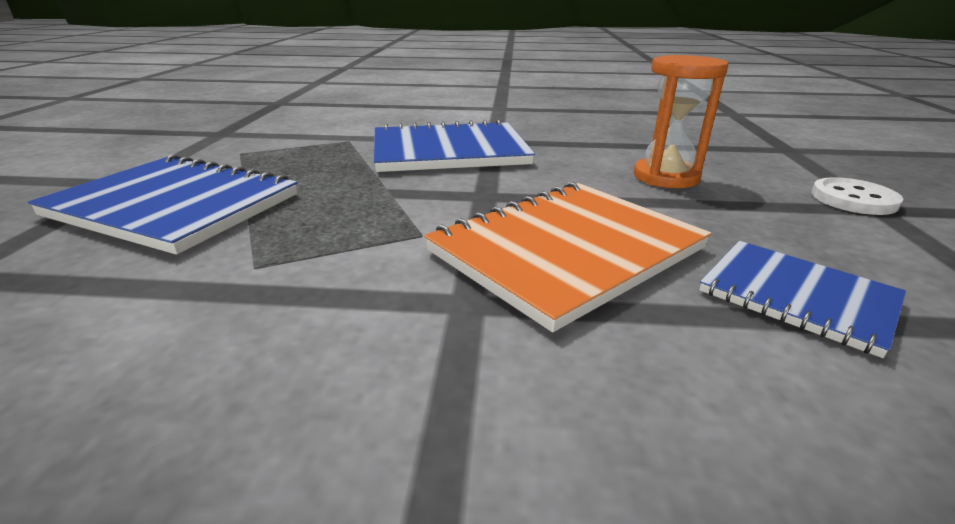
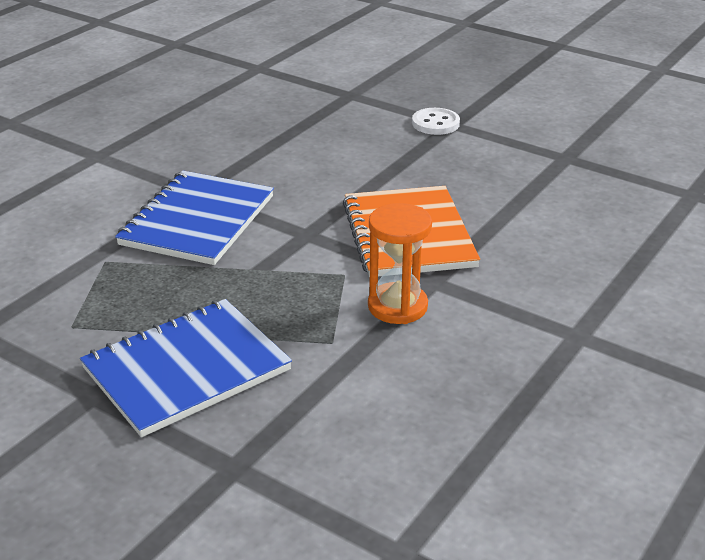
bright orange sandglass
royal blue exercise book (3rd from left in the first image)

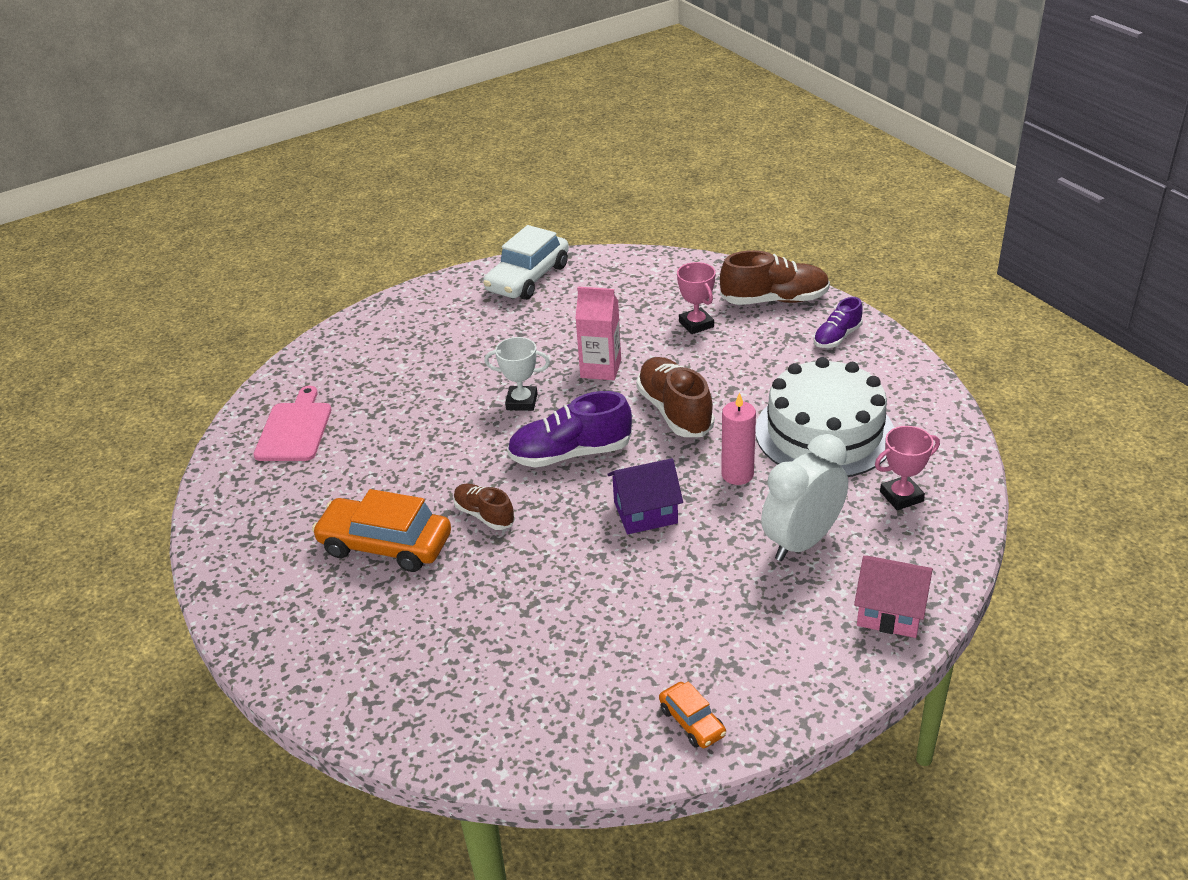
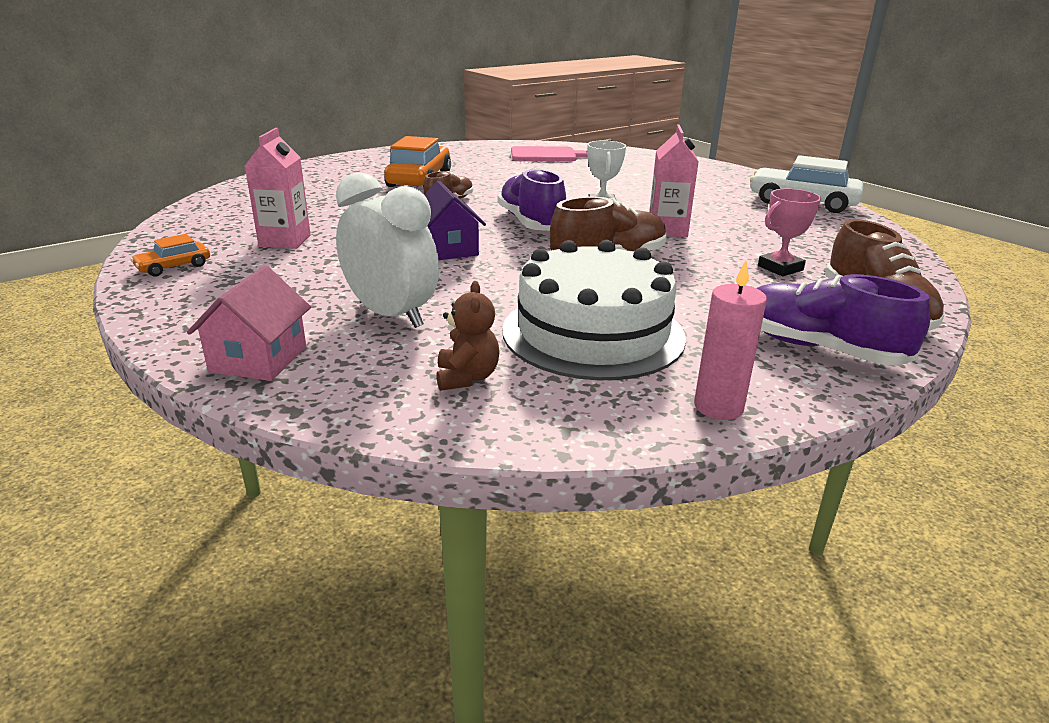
violet sneaker (2nd from left)
rosy pillar candle
dark brown teddy
rosy carton (1st from left)

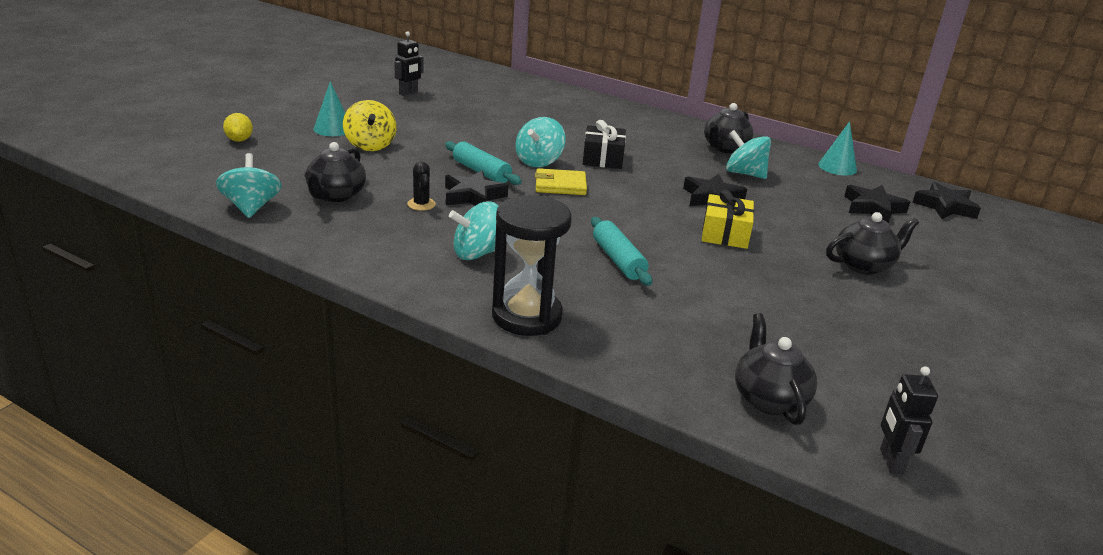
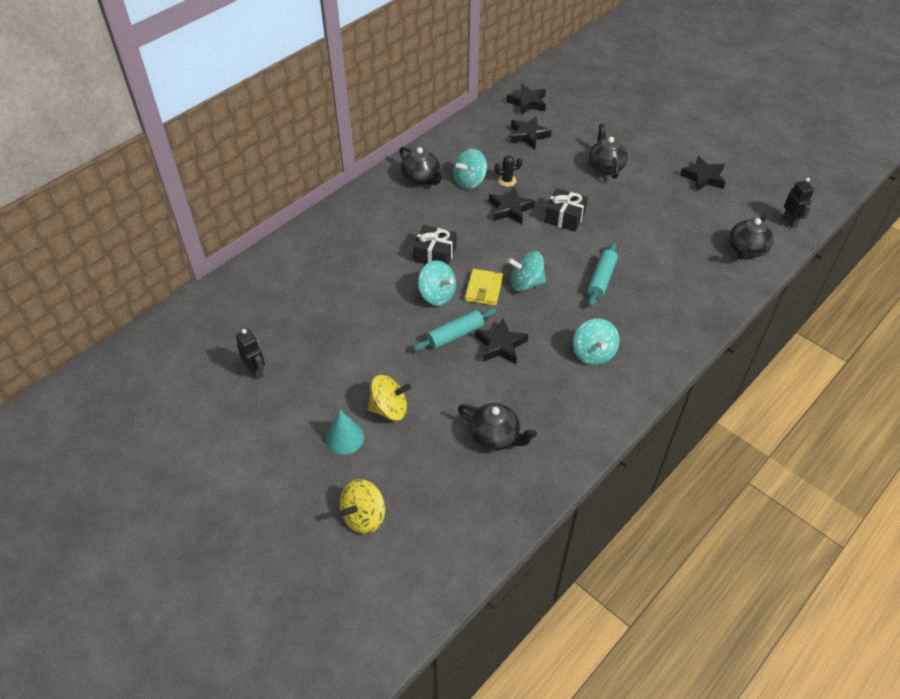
golden whirligig (1st from left)
turquoise cone shape (2nd from left in the first image)
turquoise whirligig (3rd from left)
ebony prickly plant
ebony present (2nd from left)
ebony sandglass
turquoise pastry roller (2nd from left)
ebony teapot (4th from left)
ebony robot figure (2nd from left)
ebony star (5th from left)

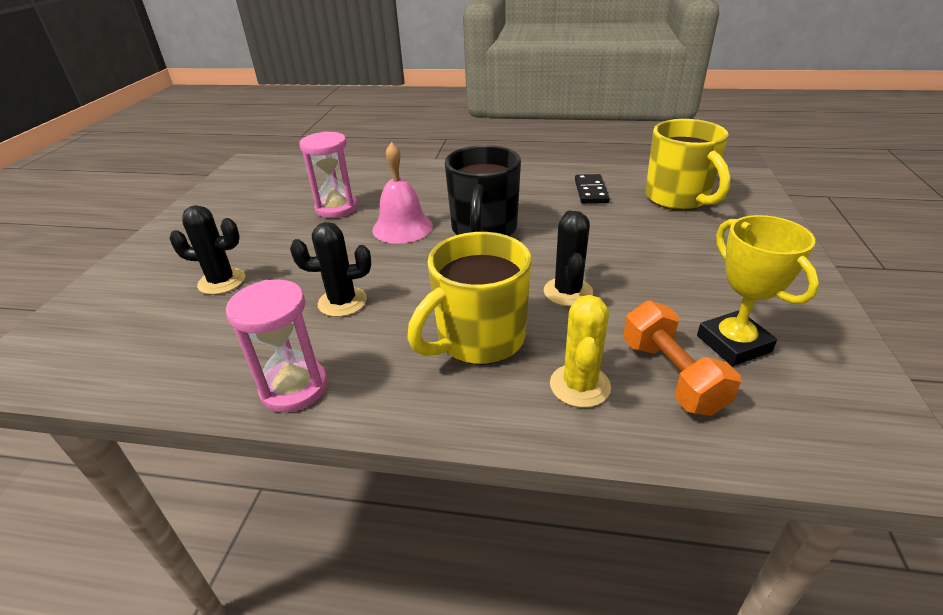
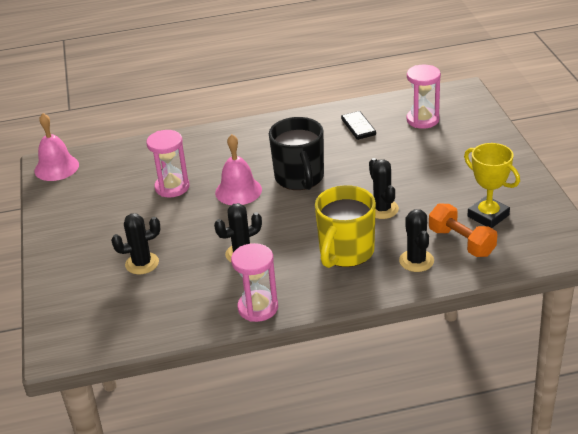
rosy sandglass (3rd from left)
ebony prickly plant (4th from left)
rosy bell (1st from left)

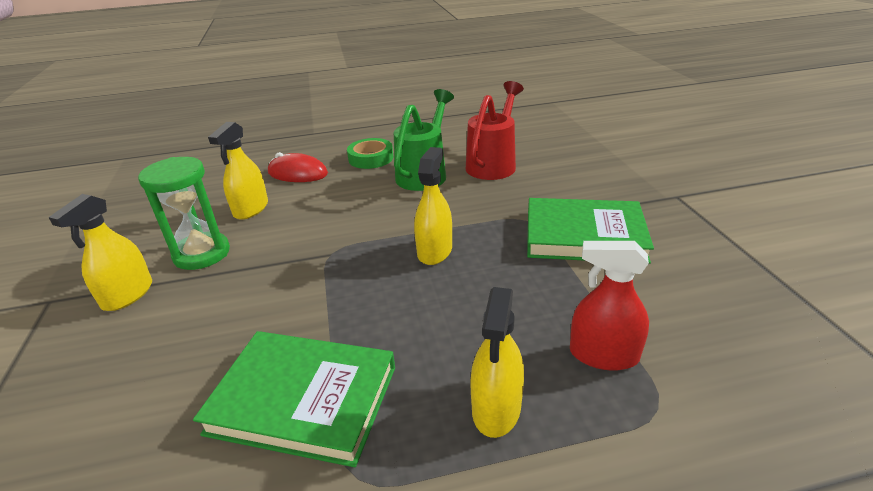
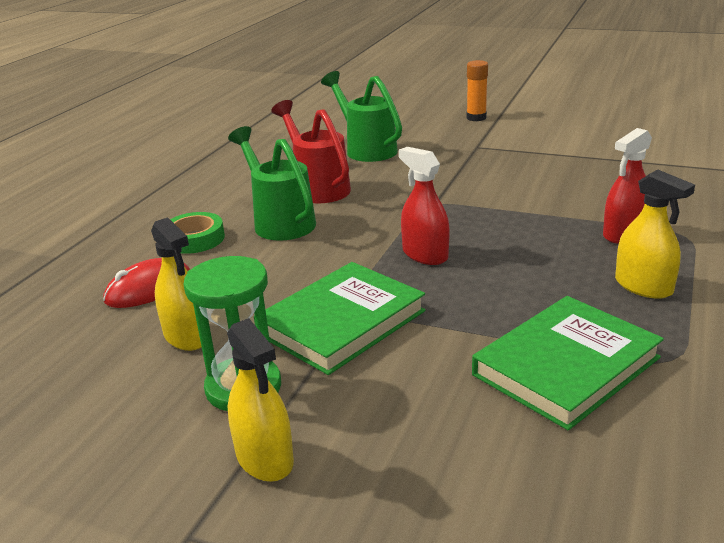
red spray cleaner (1st from left)
emerald hardcover (1st from left)
bright orange stick of glue
emerald watering pot (2nd from left)

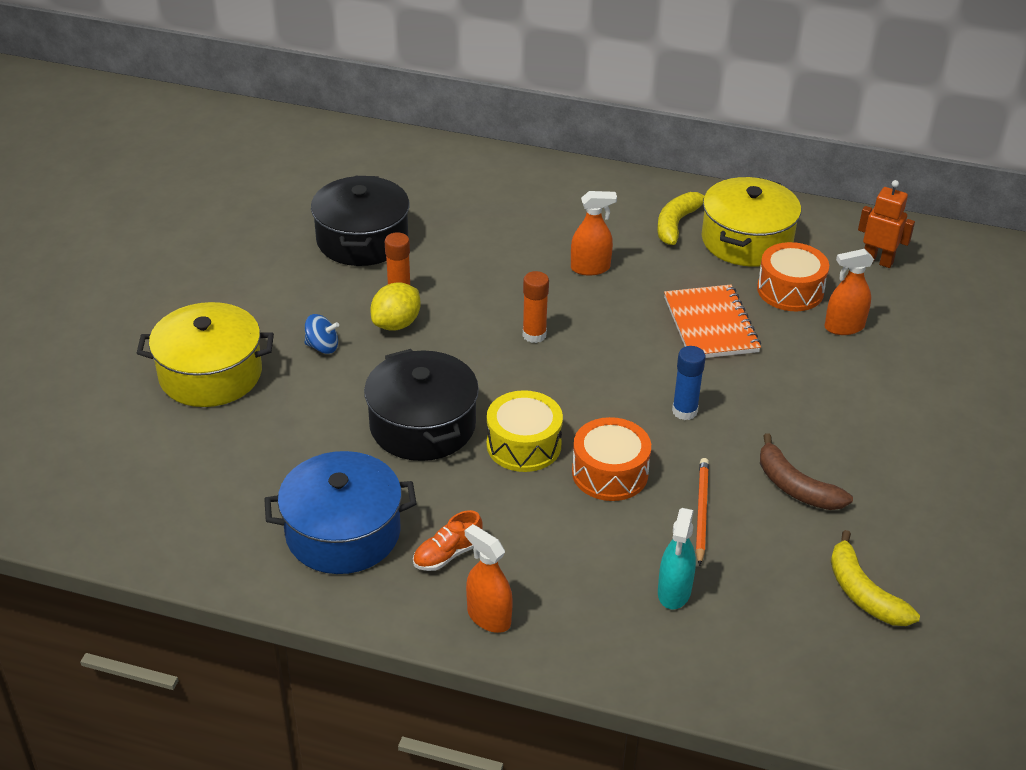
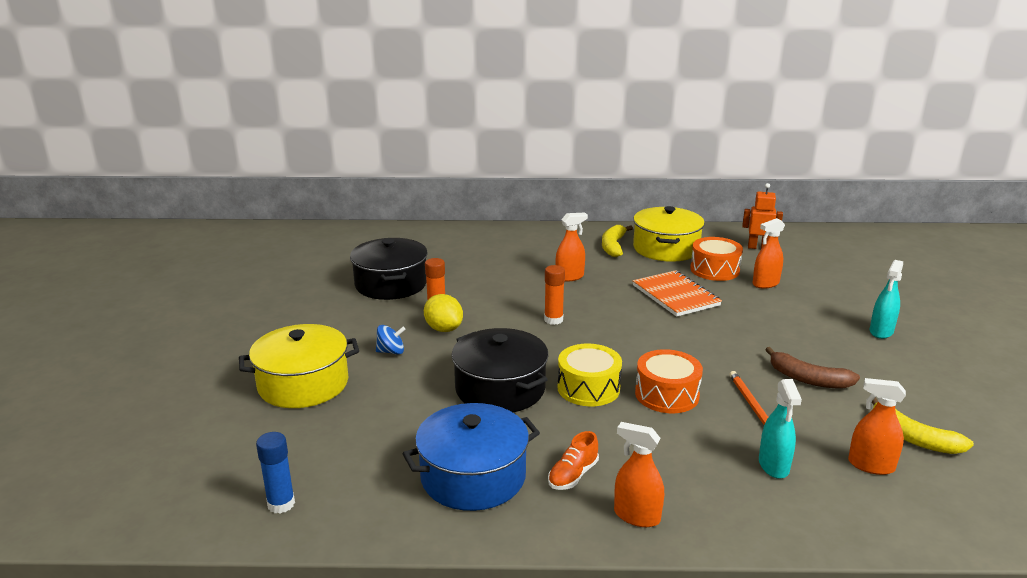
golden lemon
royal blue stick of glue
turquoise spray cleaner (2nd from left)
bright orange spray cleaner (4th from left)

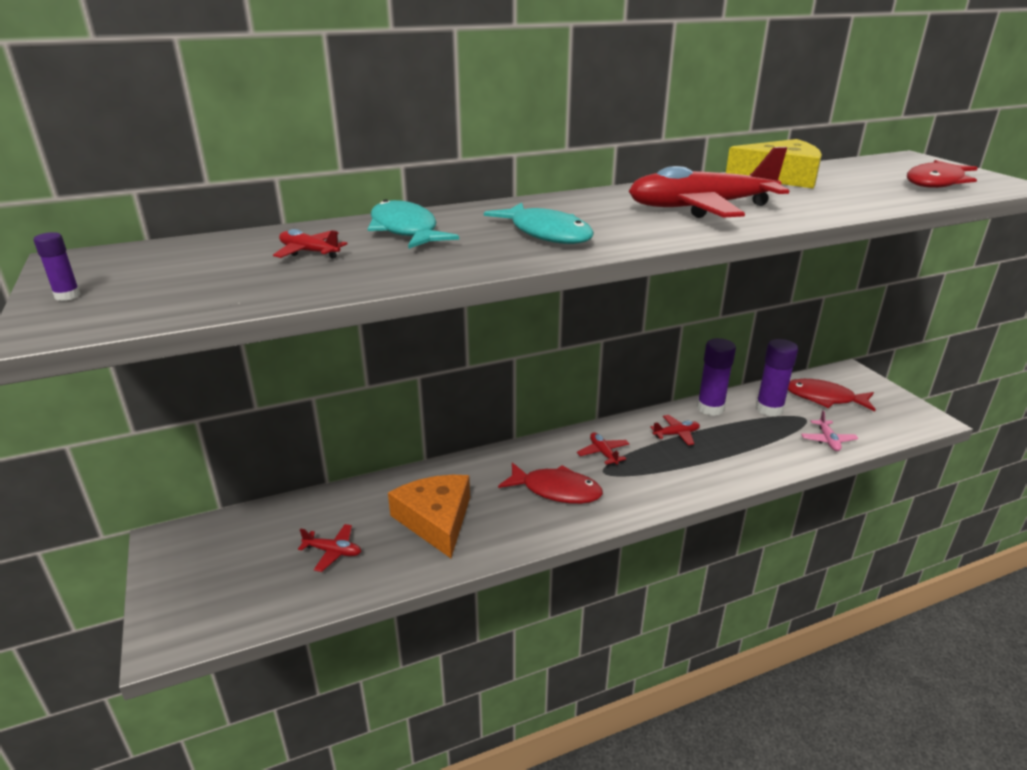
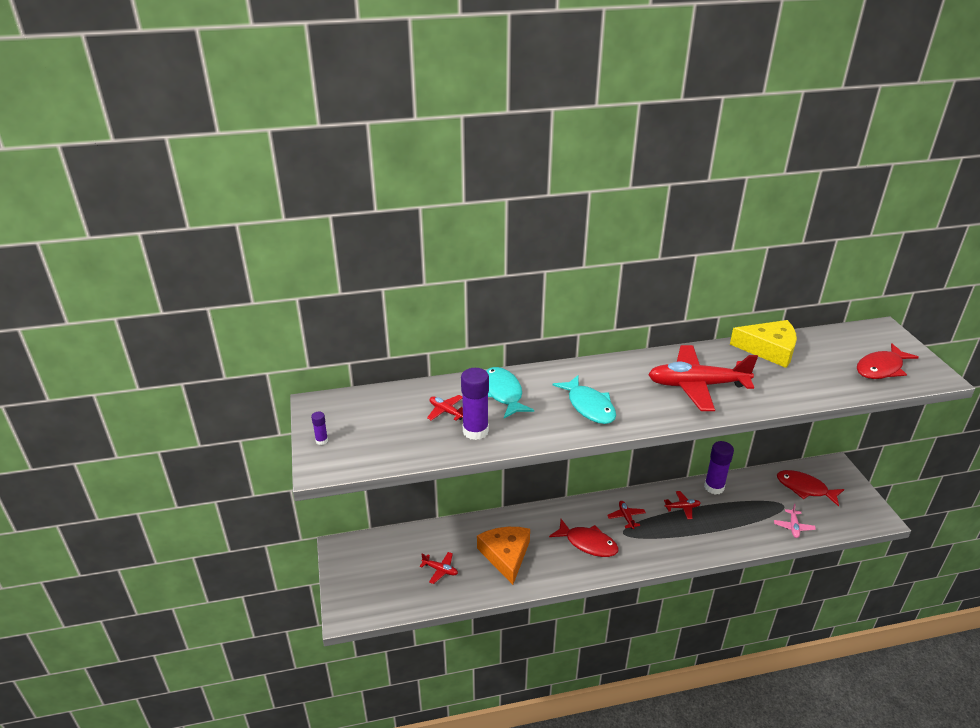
violet stick of glue (2nd from left)

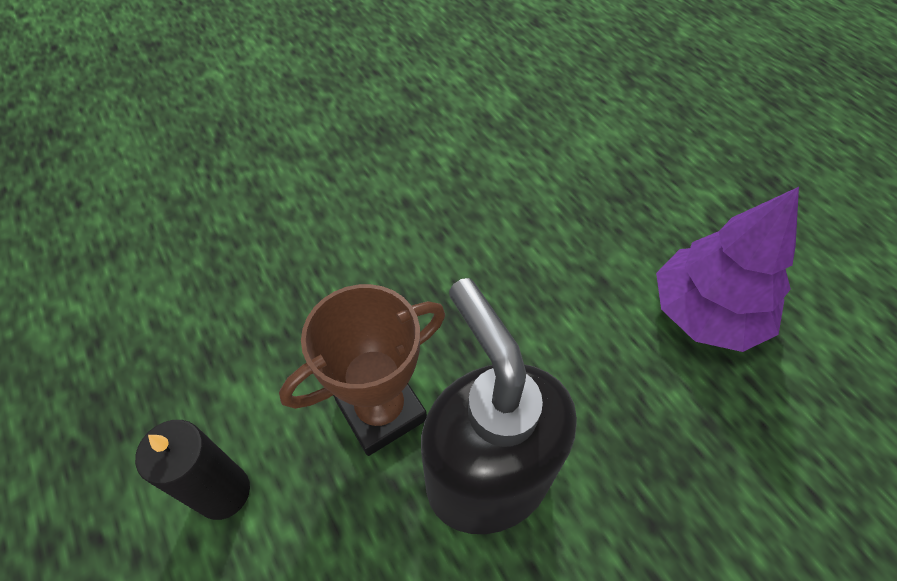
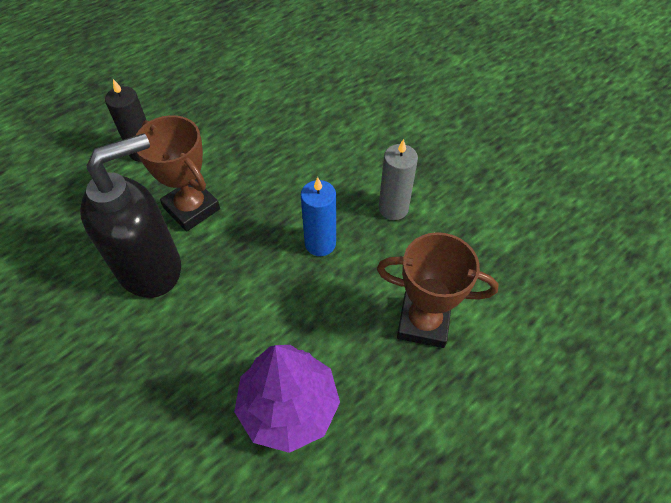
ash-grey pillar candle
royal blue pillar candle
dark brown award cup (2nd from left)

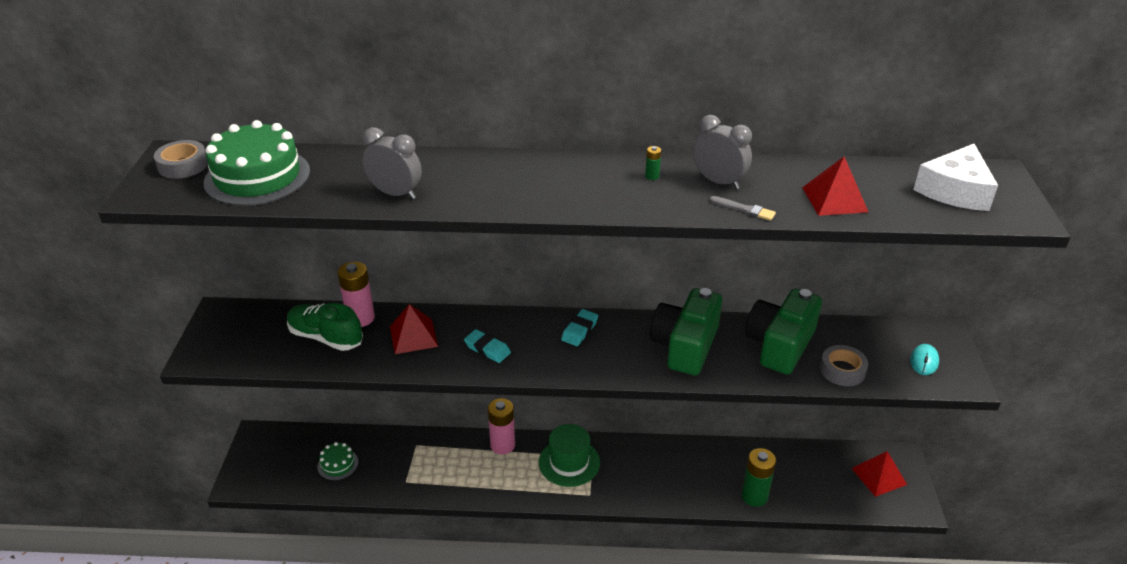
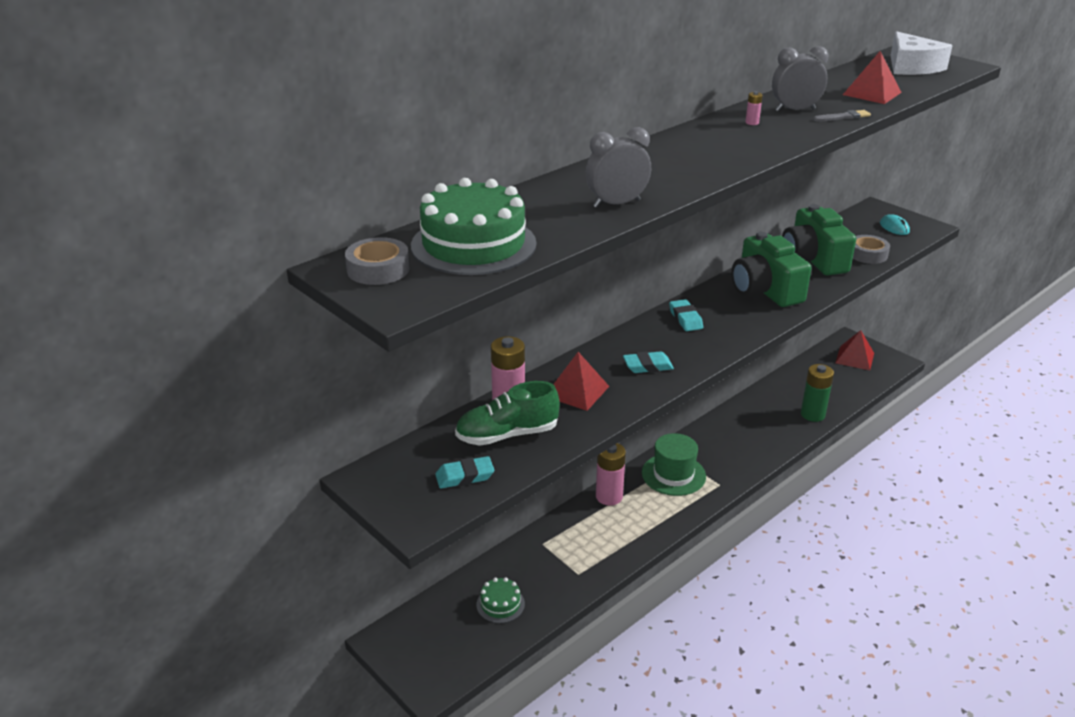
rosy AA battery (3rd from left)
turquoise pencil eraser (1st from left)

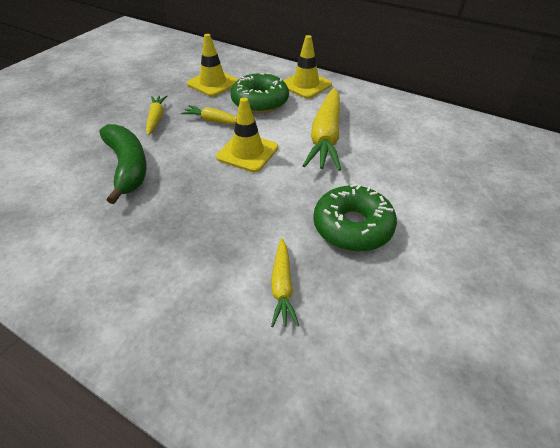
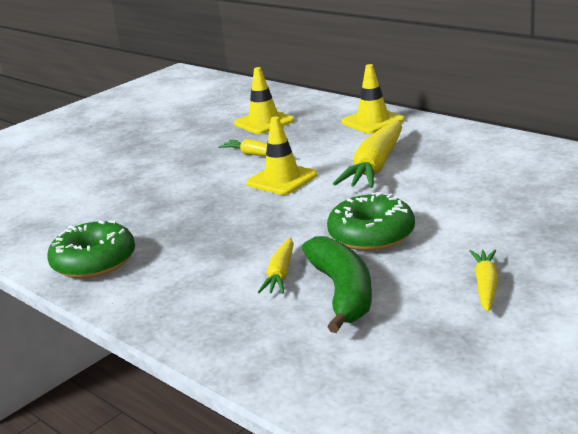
emerald donut (1st from left)
golden root vegetable (4th from left)
emerald toy banana

